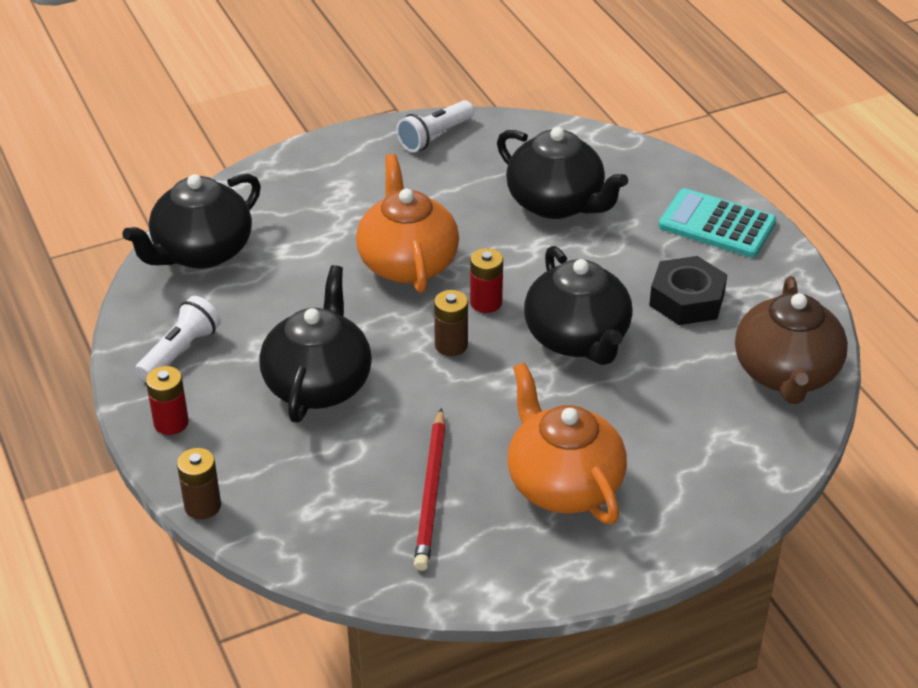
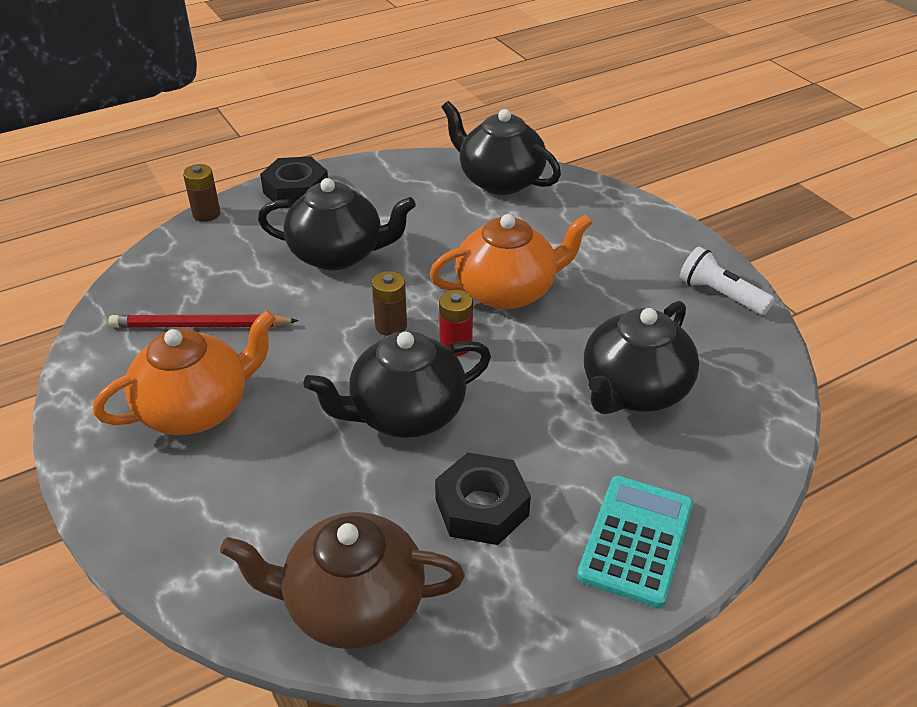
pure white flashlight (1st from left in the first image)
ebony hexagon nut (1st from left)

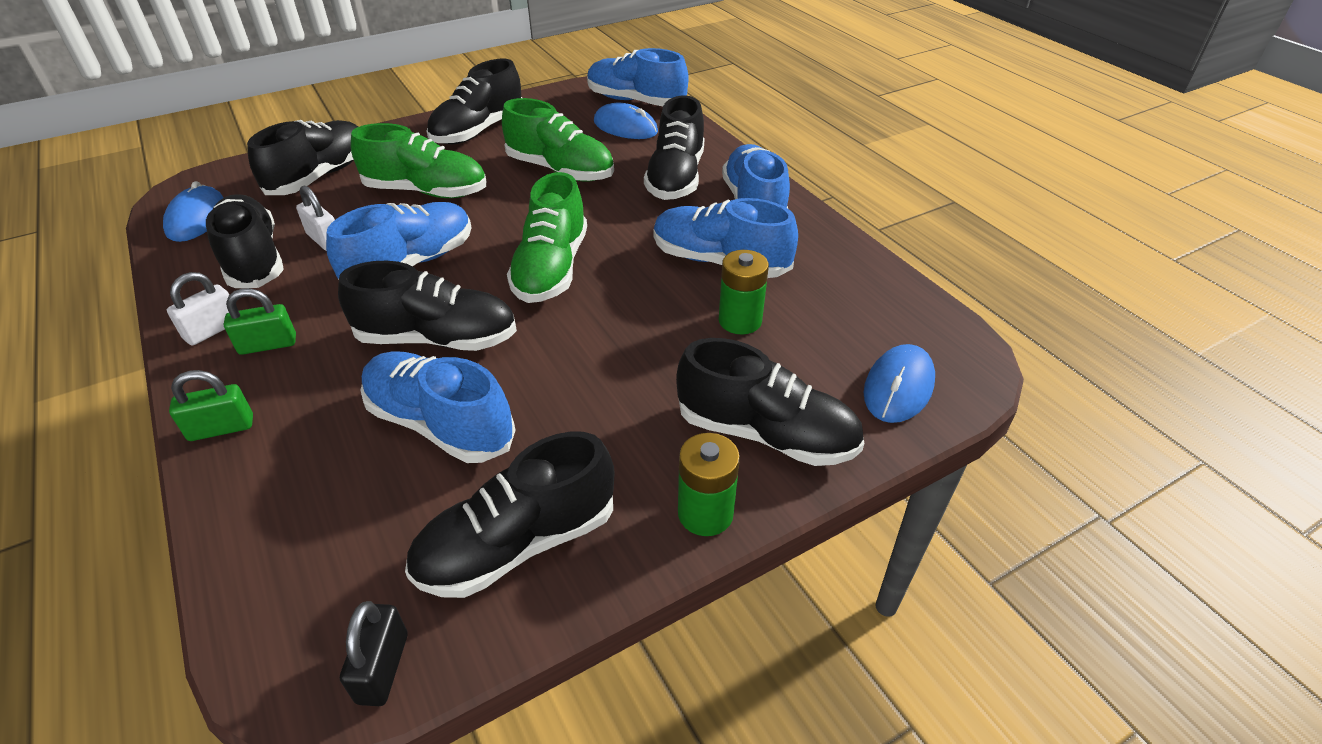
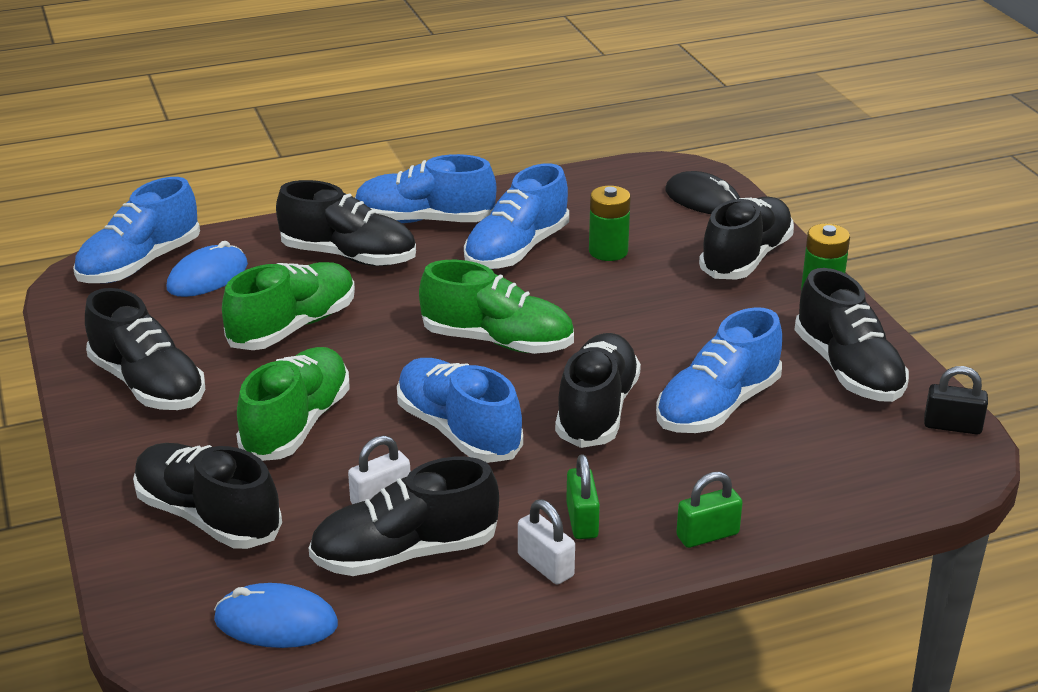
ebony mouse
emerald padlock (2nd from left)

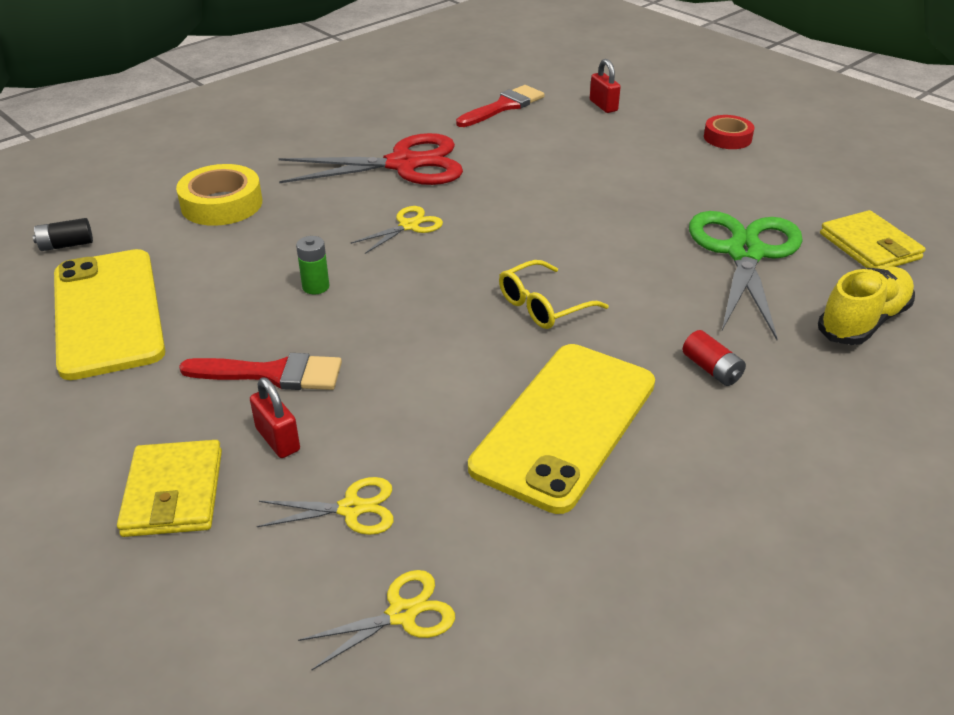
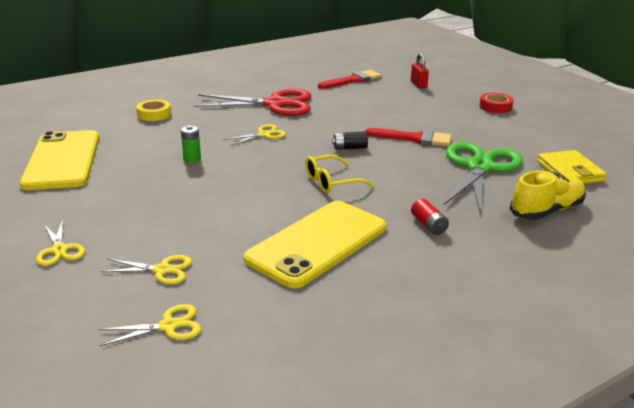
golden tape
ebony AA battery
red paint brush (2nd from left)
red padlock (1st from left in the first image)
golden shears (1st from left)

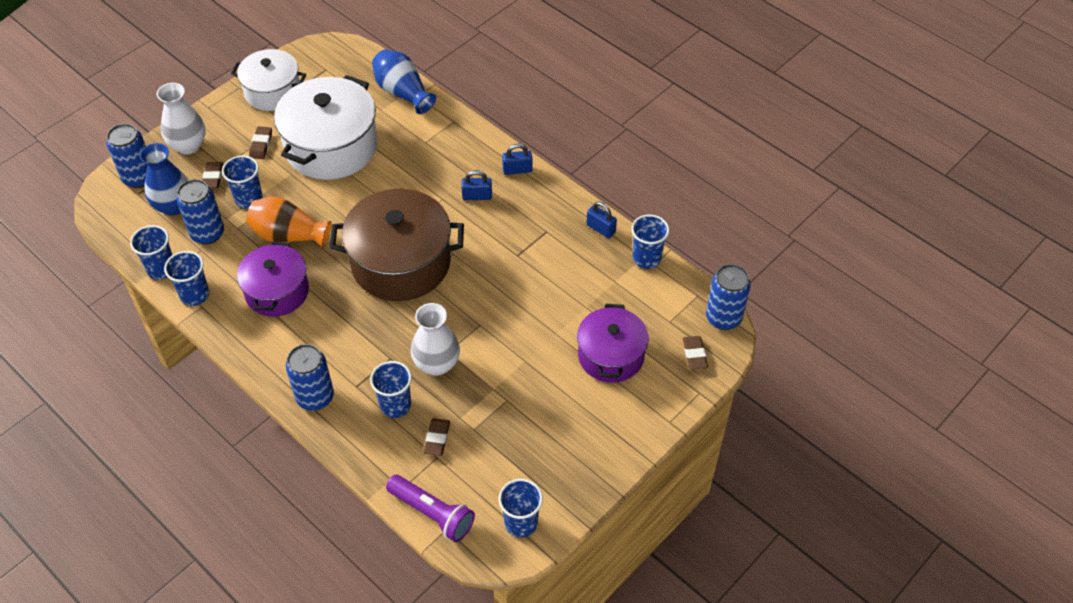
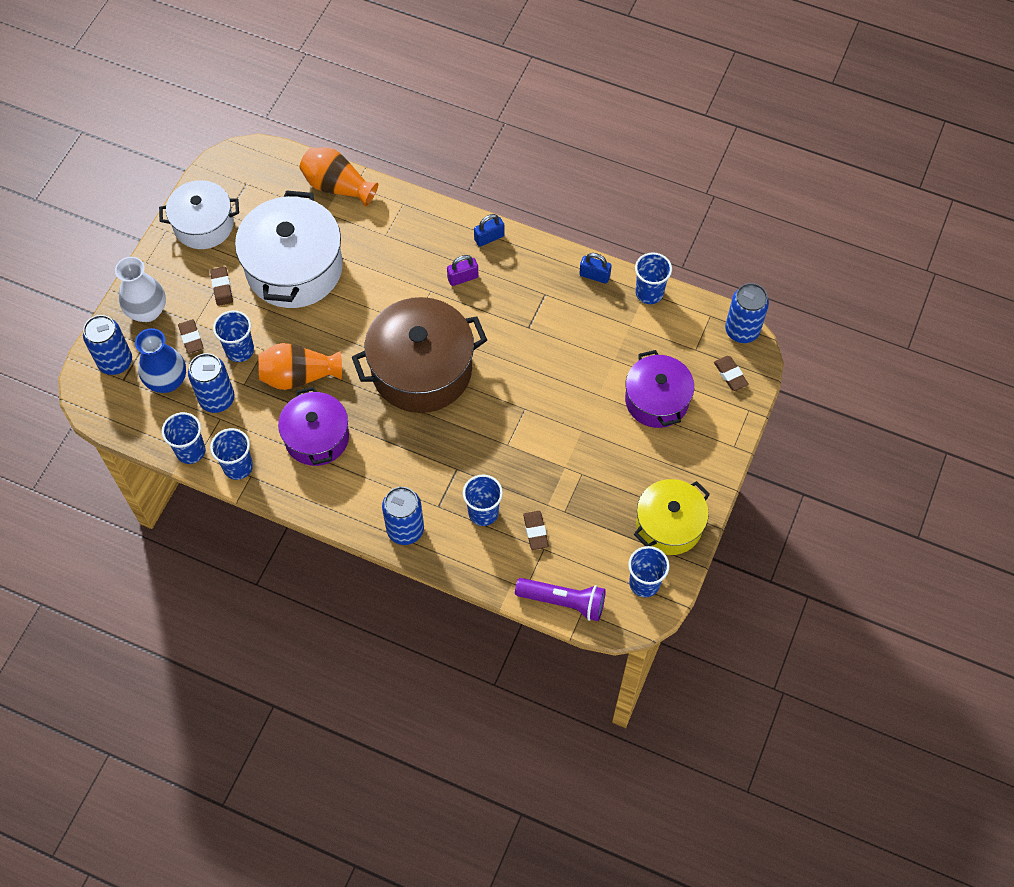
bright orange flower vase (2nd from left)
violet padlock
pure white flower vase (2nd from left in the first image)
golden pot

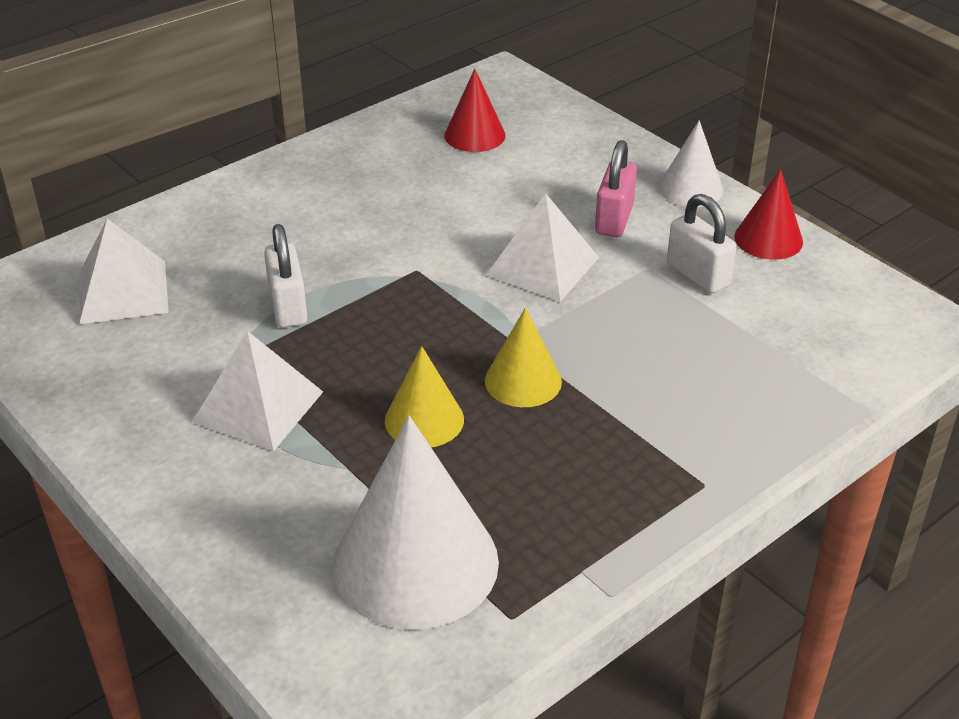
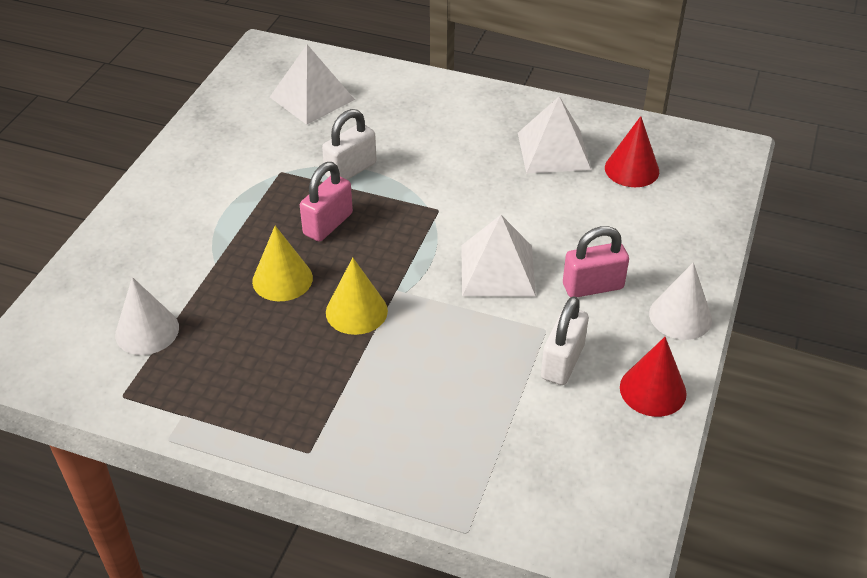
pure white pyramid (3rd from left)
pure white cone shape (1st from left)
rosy padlock (1st from left)

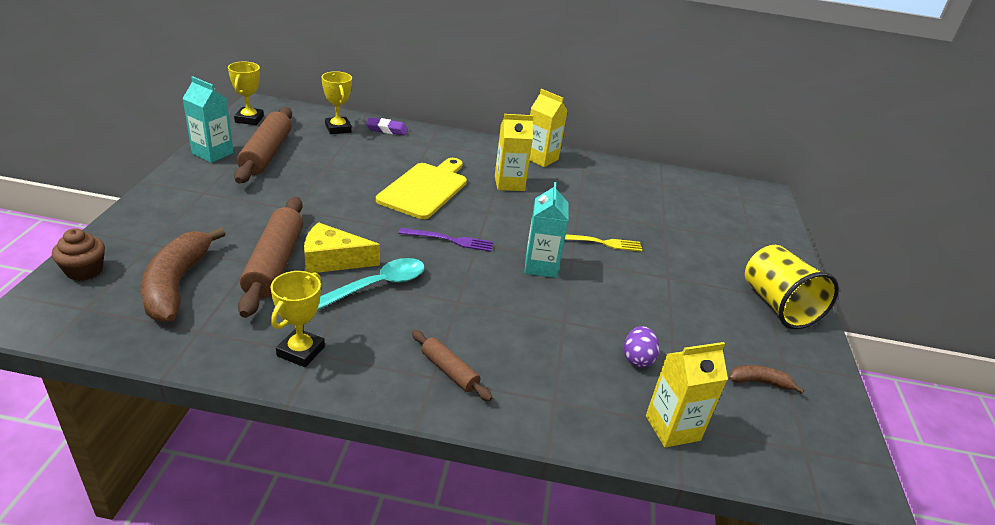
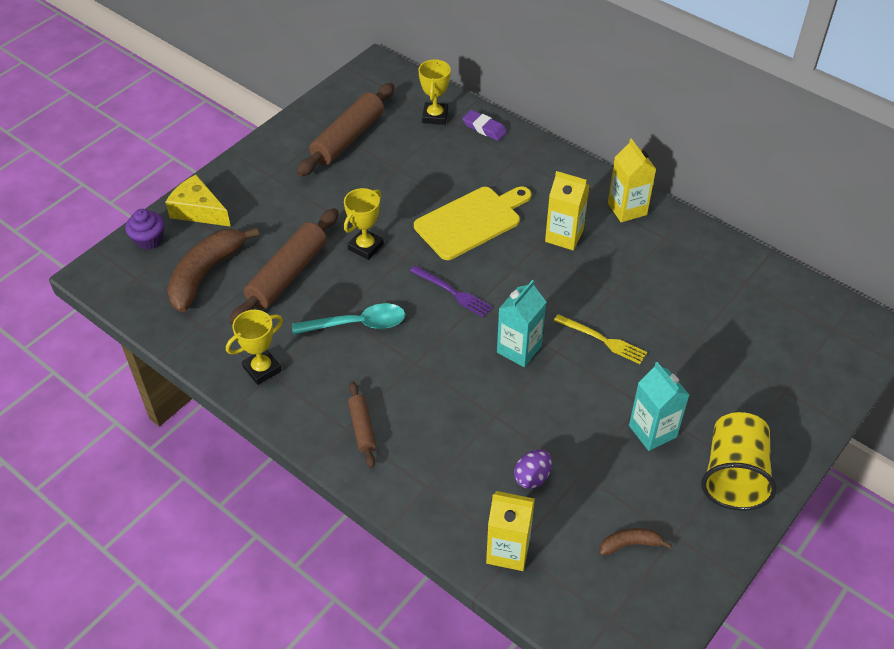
golden award cup (2nd from left)
turquoise carton (2nd from left)
golden cheese
violet muffin
dark brown toy banana (2nd from left)

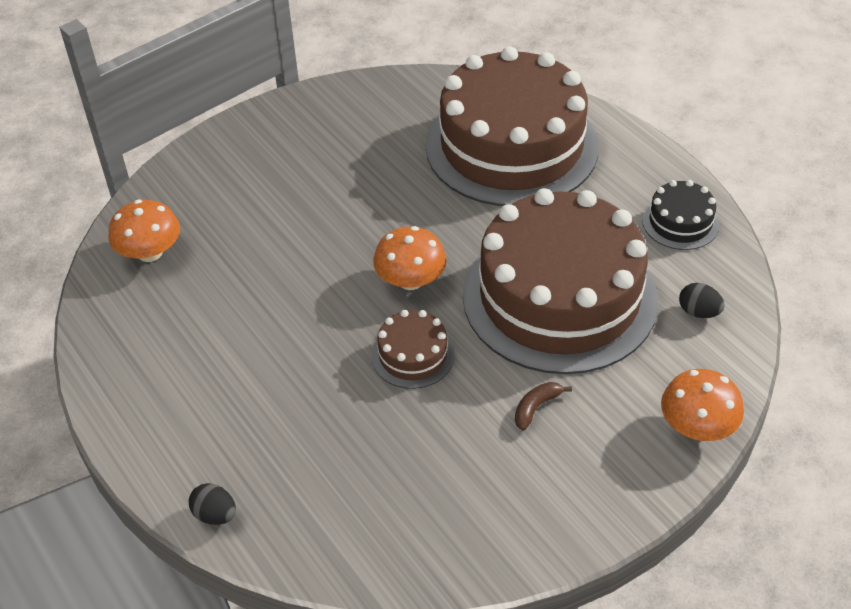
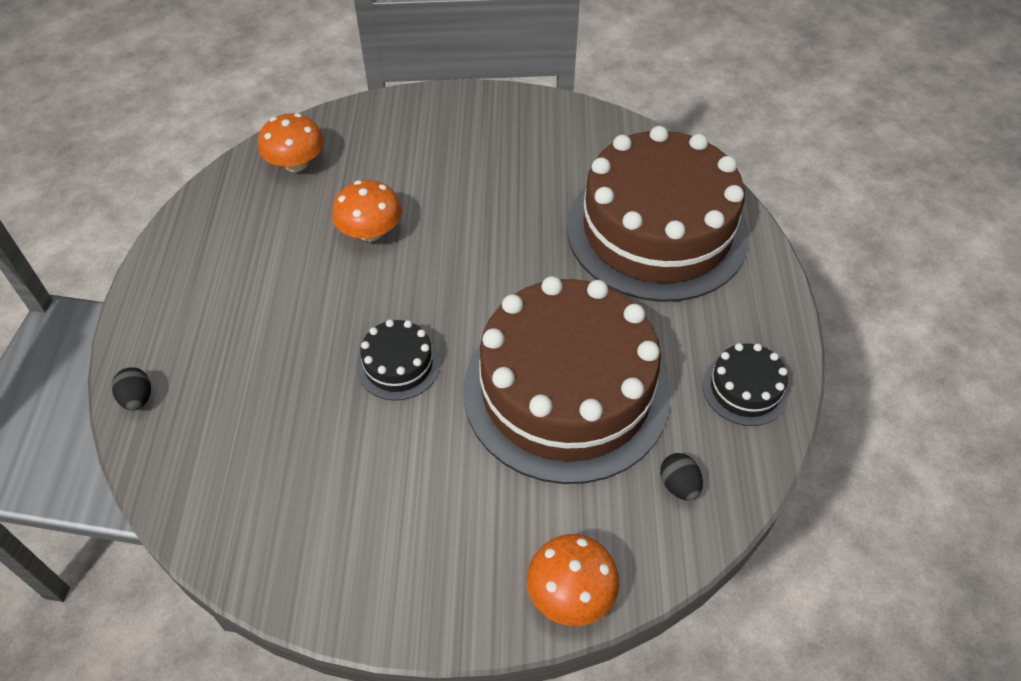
bright orange fungus (2nd from left)
ebony layer cake (1st from left)
dark brown toy banana

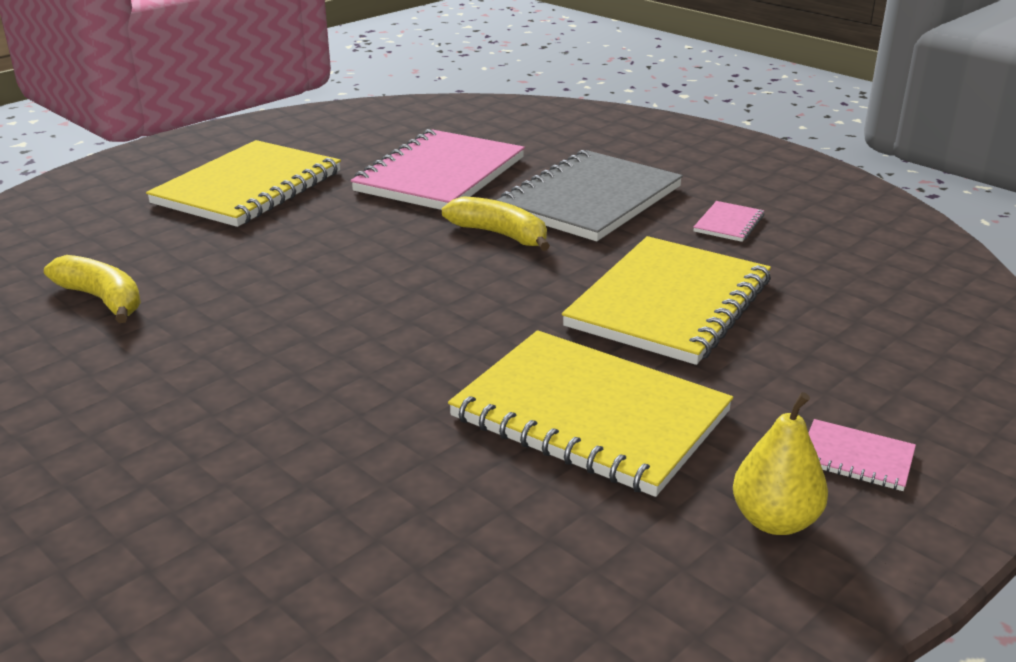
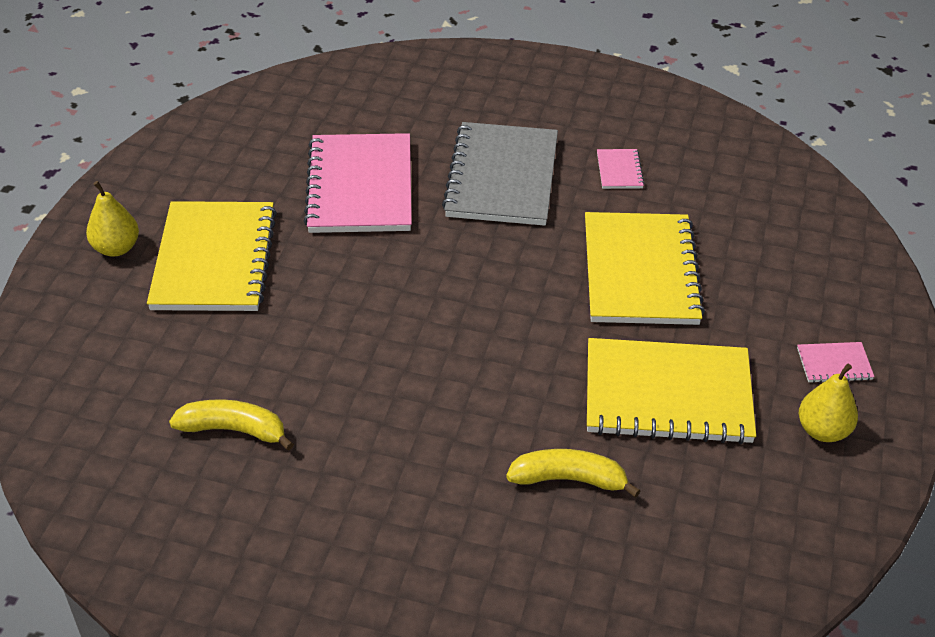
golden toy banana (2nd from left)
golden pear (1st from left)

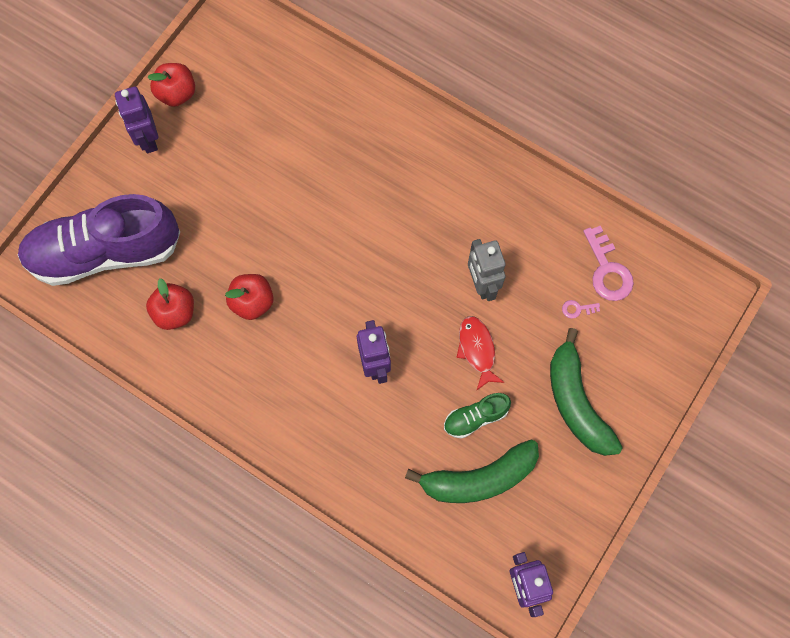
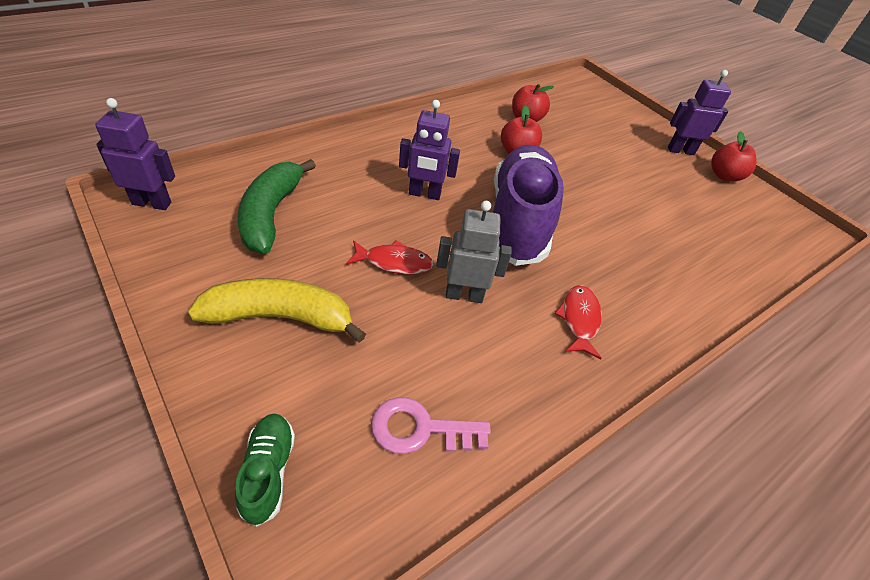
violet sneaker
rosy door key (1st from left in the first image)
golden toy banana
emerald sneaker
red fish (2nd from left)

